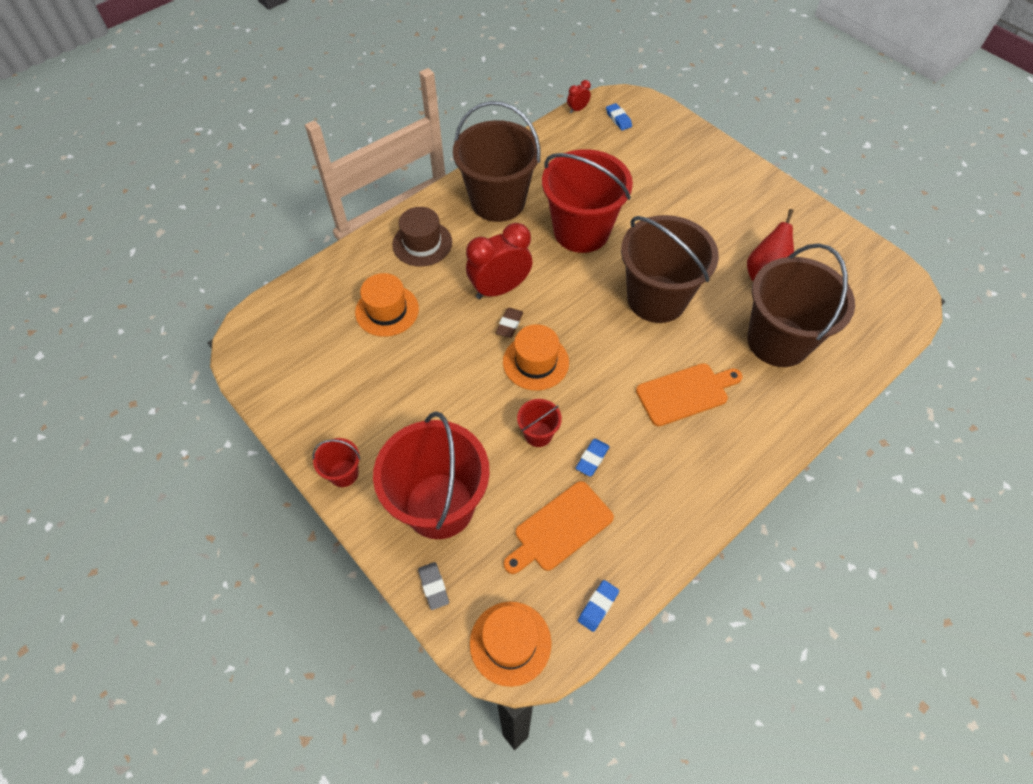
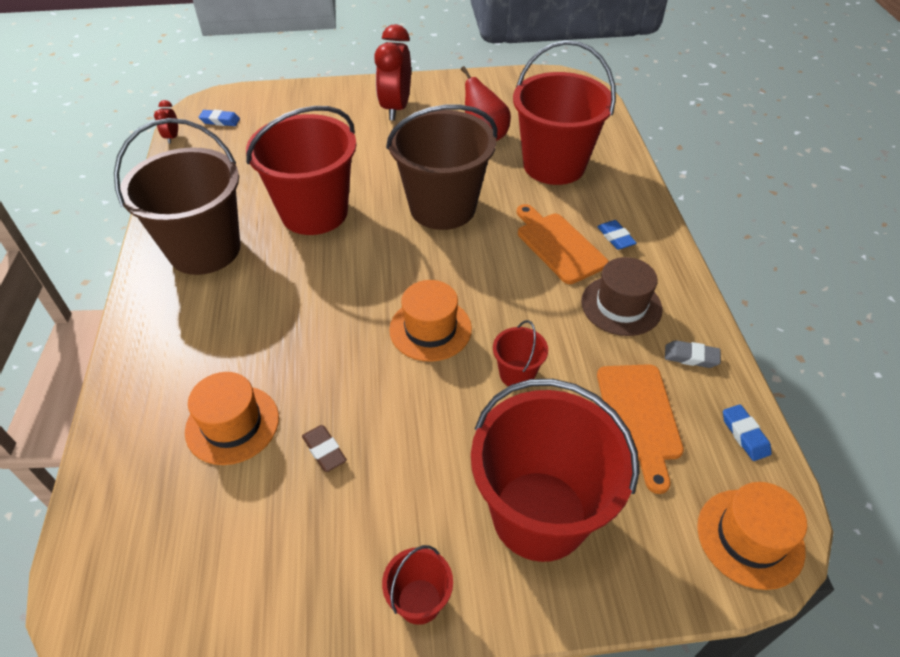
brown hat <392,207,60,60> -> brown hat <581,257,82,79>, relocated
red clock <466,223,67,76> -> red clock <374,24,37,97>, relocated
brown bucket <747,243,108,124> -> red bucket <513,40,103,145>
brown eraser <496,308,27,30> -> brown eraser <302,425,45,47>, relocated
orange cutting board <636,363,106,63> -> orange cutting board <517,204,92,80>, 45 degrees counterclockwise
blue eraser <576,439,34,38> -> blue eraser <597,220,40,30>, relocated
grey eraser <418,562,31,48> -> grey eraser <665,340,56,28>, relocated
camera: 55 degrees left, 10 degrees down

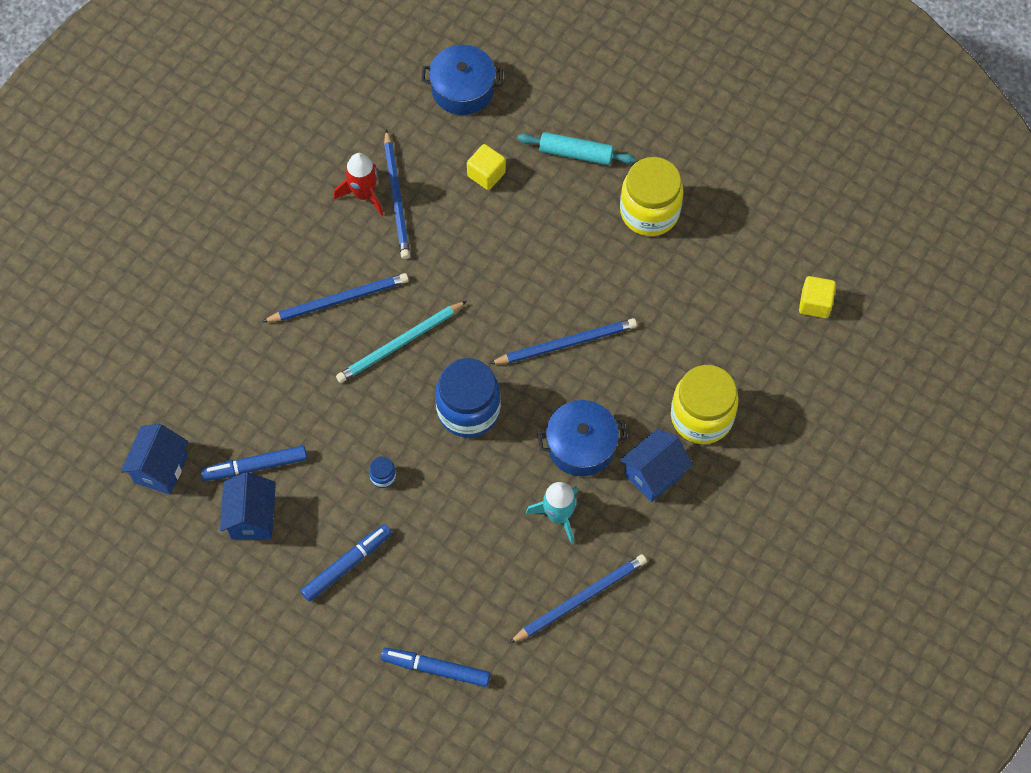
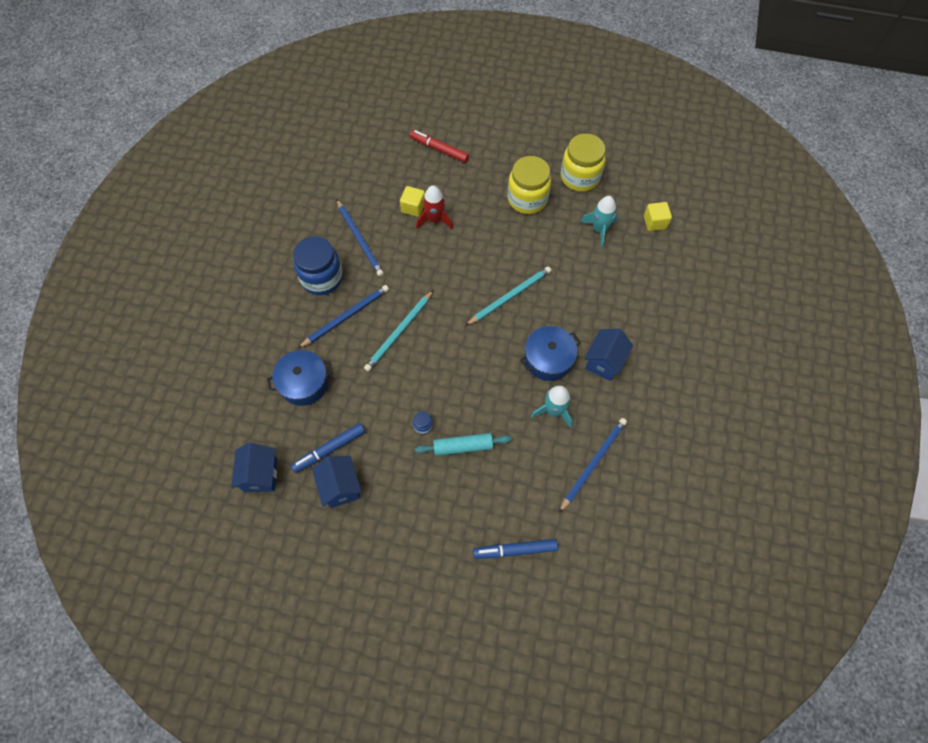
blue pot <421,45,82,70> -> blue pot <267,350,66,56>, relocated
turquoise rolling pin <518,132,117,33> -> turquoise rolling pin <415,433,96,23>, relocated
red rocket <334,153,49,63> -> red rocket <416,185,37,45>, relocated
blue pencil <489,318,148,46> -> turquoise pencil <465,266,86,60>
blue jar <435,358,66,80> -> blue jar <293,236,50,59>, relocated
yellow jar <671,365,68,79> -> yellow jar <561,134,45,58>, relocated
blue marker <301,524,91,78> -> none
none -> red marker <410,130,59,33>
none -> turquoise rocket <580,196,38,52>
camera: 20 degrees left, 0 degrees up

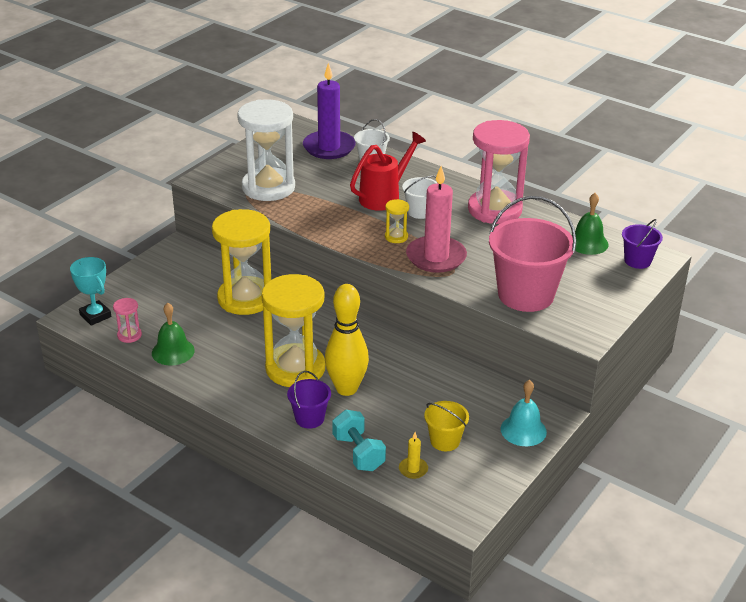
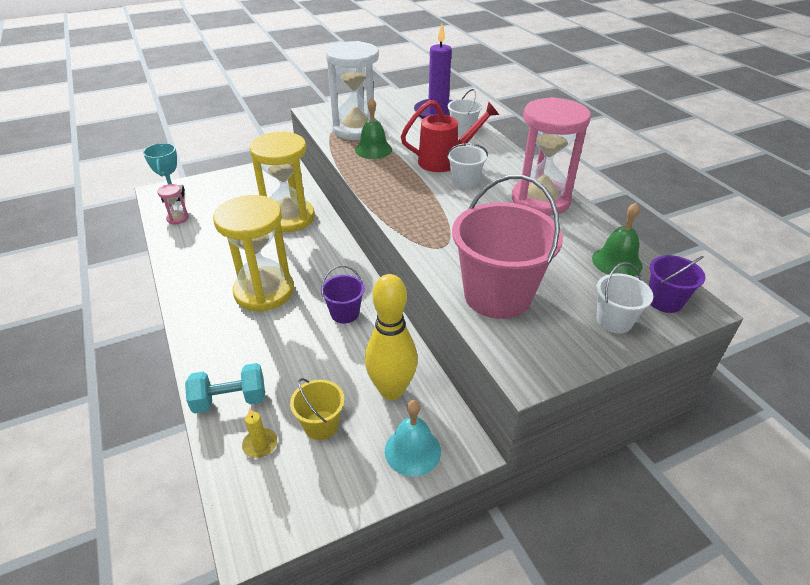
pink candle <406,166,61,107> -> none
yellow hourglass <385,199,24,44> -> none
yellow bowling pin <325,284,44,112> -> yellow bowling pin <365,274,53,126>, relocated
green bell <152,303,43,63> -> green bell <355,98,37,61>, relocated
purple bucket <287,371,44,58> -> purple bucket <321,266,44,58>, relocated
turquoise dumbbell <332,410,54,61> -> turquoise dumbbell <185,363,80,51>, 75 degrees clockwise
none -> white bucket <597,262,56,71>
camera: 30 degrees right, 5 degrees up

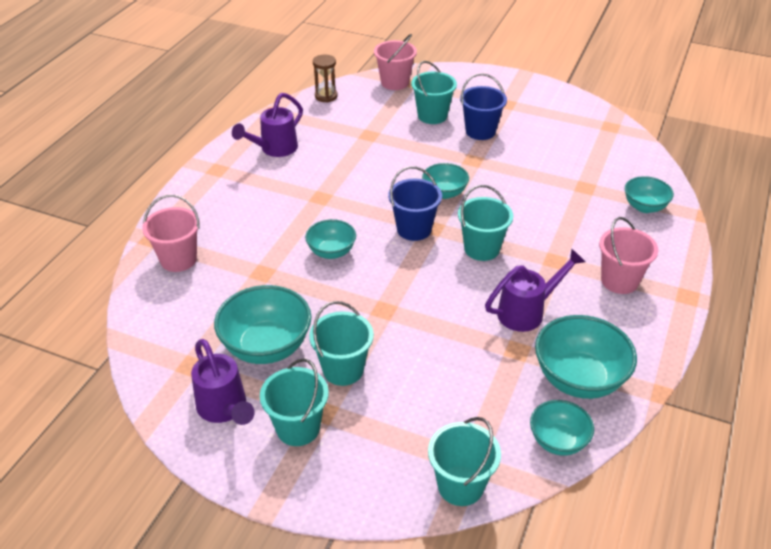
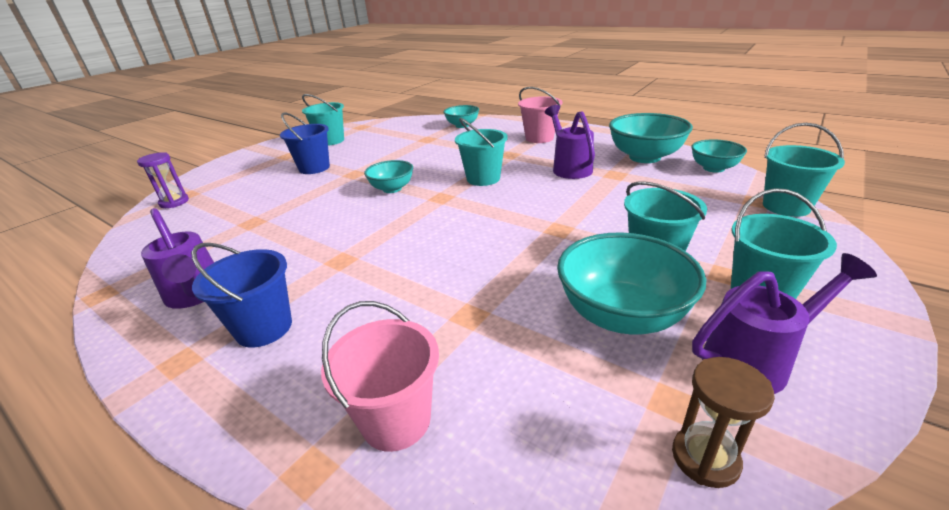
pink bucket <374,34,43,56> -> purple hourglass <137,152,52,56>
brown hourglass <313,55,24,48> -> brown hourglass <672,357,103,131>, relocated
turquoise bucket <411,61,46,63> -> turquoise bucket <302,94,42,52>, relocated
blue bucket <388,166,54,75> -> blue bucket <191,243,101,105>, relocated
turquoise bowl <305,219,51,40> -> none
camera: 75 degrees left, 10 degrees down

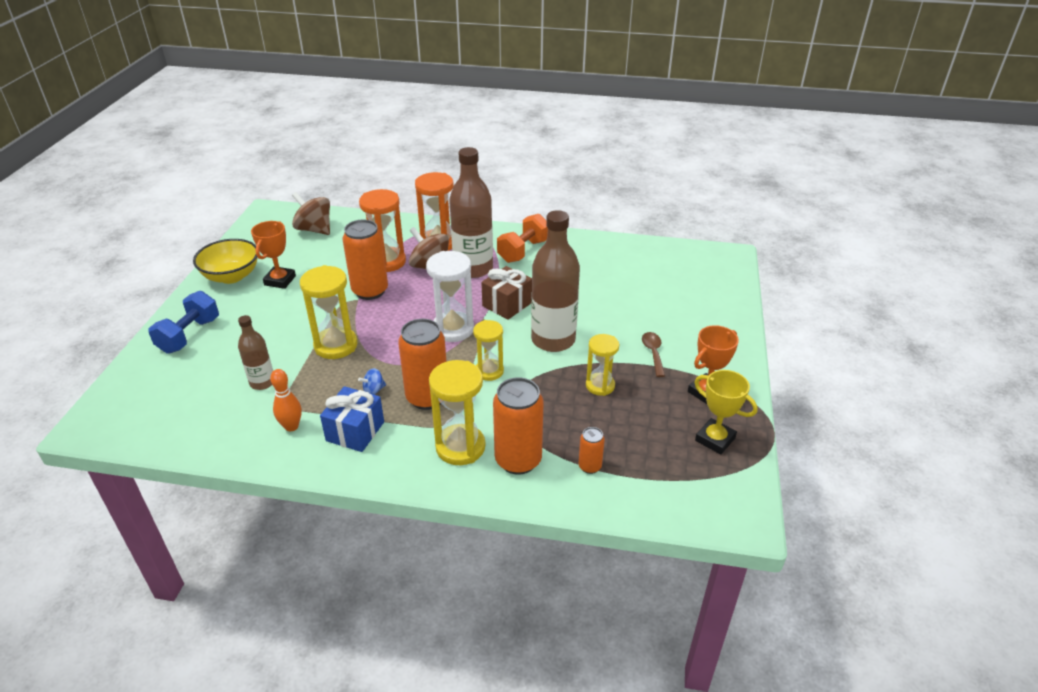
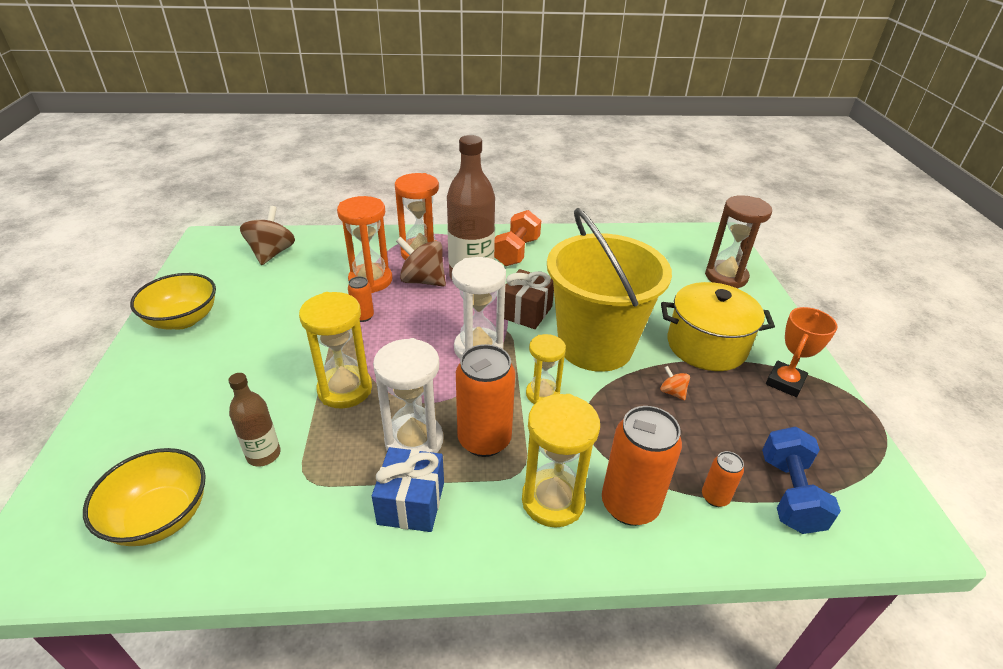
brown spinning top <292,192,38,43> -> brown spinning top <240,206,55,59>, 75 degrees clockwise
brown bottle <531,210,49,142> -> yellow bucket <547,208,125,164>
orange can <343,220,45,80> -> orange can <348,276,26,46>, x0.49
orange trophy <251,221,45,68> -> none
blue dumbbell <148,291,71,63> -> blue dumbbell <762,427,79,107>, relocated
brown spoon <642,332,23,45> -> yellow pot <661,282,114,89>
yellow hourglass <586,334,33,62> -> orange spinning top <660,366,30,34>
blue spinning top <358,368,28,27> -> white hourglass <373,338,70,115>
orange bowling pin <270,369,32,62> -> none
yellow trophy <695,370,63,84> -> none
none -> brown hourglass <705,195,67,94>
none -> yellow bowl <83,448,123,98>
camera: 15 degrees left, 0 degrees up

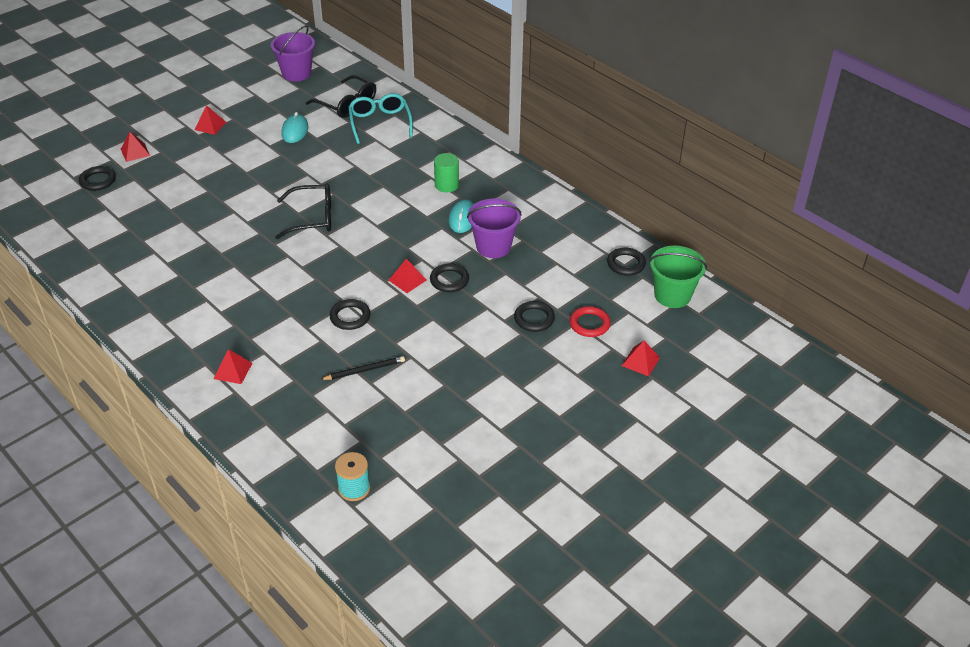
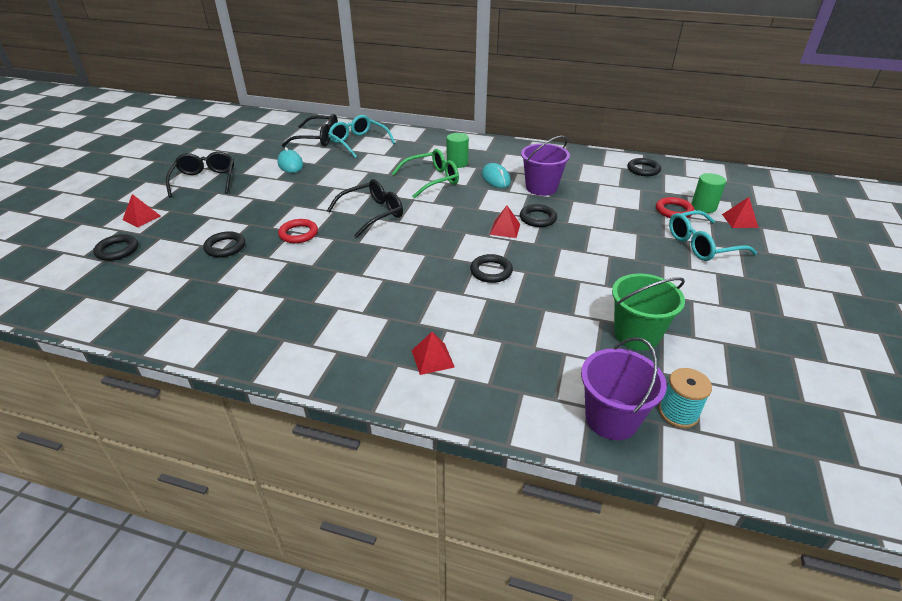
purple bucket <271,25,44,56> -> purple bucket <581,337,86,103>, relocated
red pyramid <194,105,32,30> -> black glasses <166,151,68,46>
green bucket <649,246,58,62> -> green bucket <612,274,73,76>, relocated
black ring <514,301,41,31> -> black ring <203,231,42,26>, relocated
black pencil <320,356,85,24> -> none
none -> green glasses <392,149,67,50>
none -> green cylinder <691,173,35,40>
none -> turquoise glasses <669,210,88,51>
none -> red ring <278,219,40,24>
camera: 30 degrees left, 5 degrees down

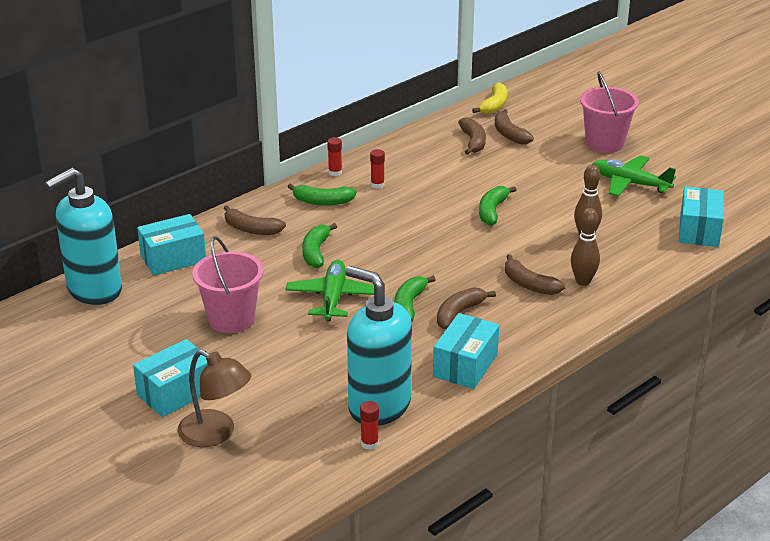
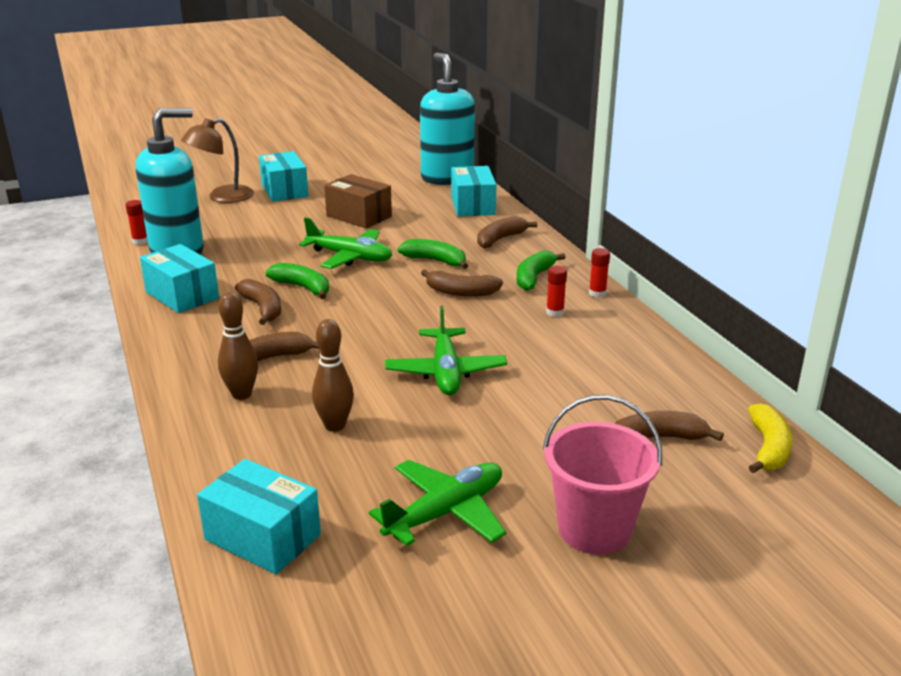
yellow banana <472,82,36,32> -> yellow banana <748,403,45,70>, 120 degrees counterclockwise
brown banana <458,117,28,38> -> brown banana <421,269,82,28>, relocated
green banana <479,186,38,39> -> green plane <385,306,122,89>
pink bucket <192,236,72,97> -> brown box <324,174,68,54>
camera: 110 degrees right, 5 degrees down

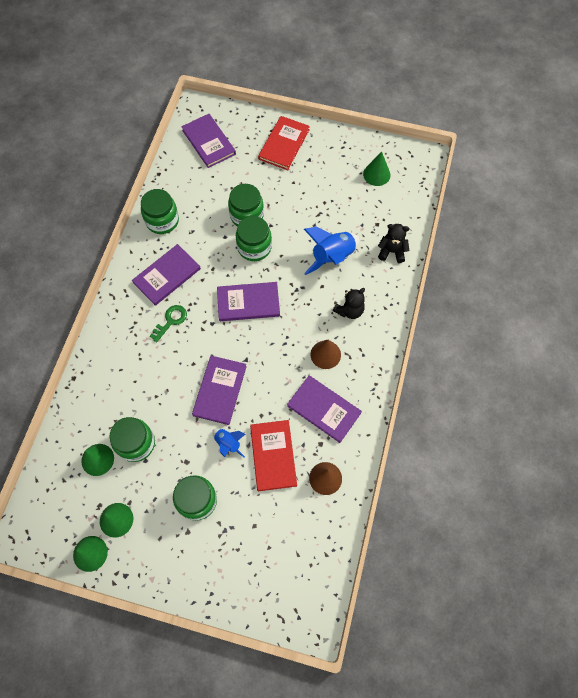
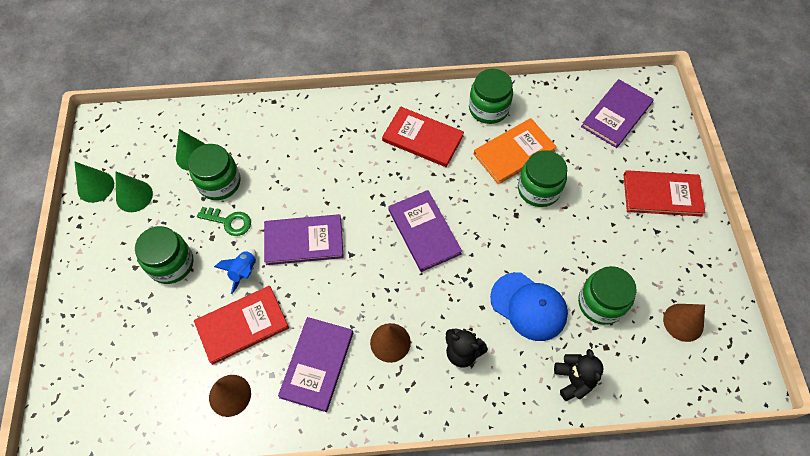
green cone <363,151,27,35> -> brown cone <663,304,42,38>
green jar <236,216,36,45> -> green jar <578,266,59,59>, relocated
blue rocket <304,227,56,48> -> blue cap <490,272,78,69>
purple book <132,244,69,62> -> red book <382,107,82,60>
green key <150,305,37,37> -> green key <197,207,54,29>, relocated
none -> orange book <474,118,83,66>
camera: 70 degrees right, 5 degrees down

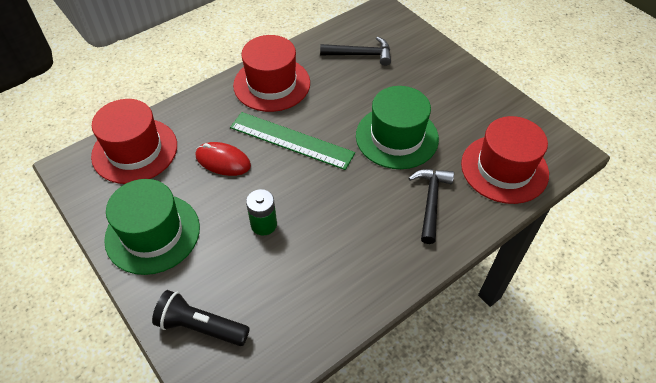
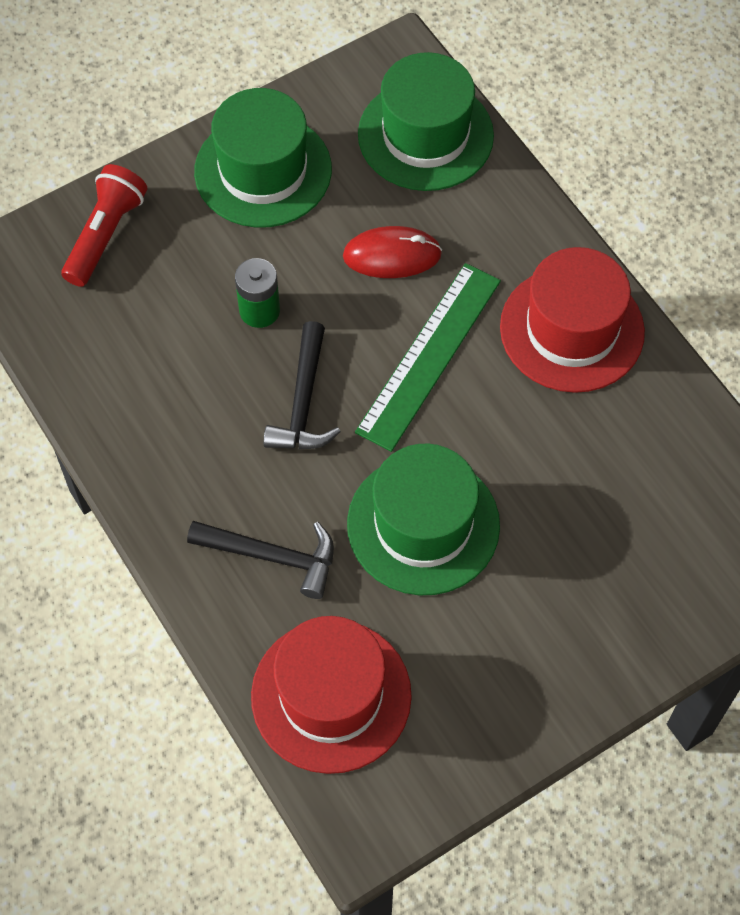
black hammer <320,37,71,29> -> black hammer <263,321,78,128>, relocated
red hat <91,99,86,85> -> green hat <358,52,136,139>
red mouse <196,142,55,34> -> red mouse <343,226,99,52>, 60 degrees clockwise
black flashlight <152,290,98,56> -> red flashlight <61,164,86,123>
camera: 95 degrees right, 10 degrees up

